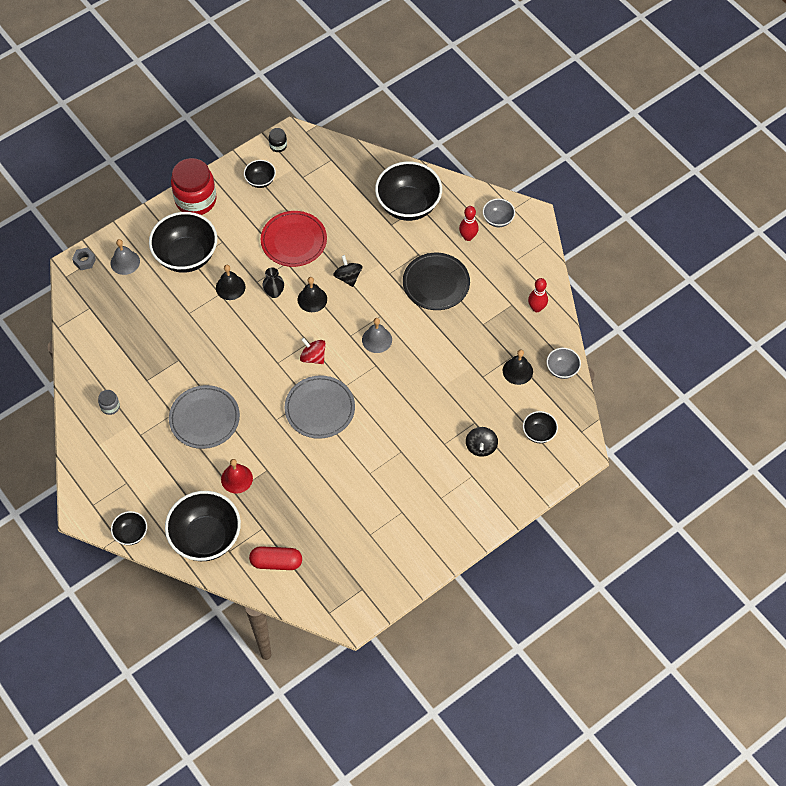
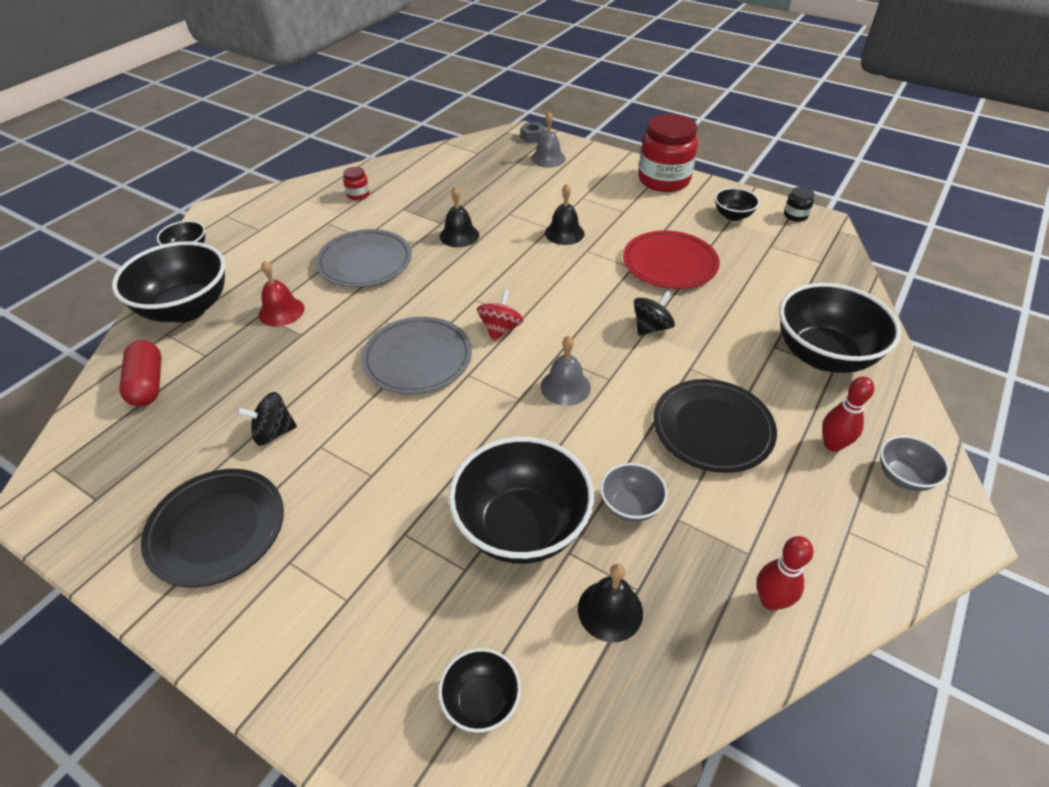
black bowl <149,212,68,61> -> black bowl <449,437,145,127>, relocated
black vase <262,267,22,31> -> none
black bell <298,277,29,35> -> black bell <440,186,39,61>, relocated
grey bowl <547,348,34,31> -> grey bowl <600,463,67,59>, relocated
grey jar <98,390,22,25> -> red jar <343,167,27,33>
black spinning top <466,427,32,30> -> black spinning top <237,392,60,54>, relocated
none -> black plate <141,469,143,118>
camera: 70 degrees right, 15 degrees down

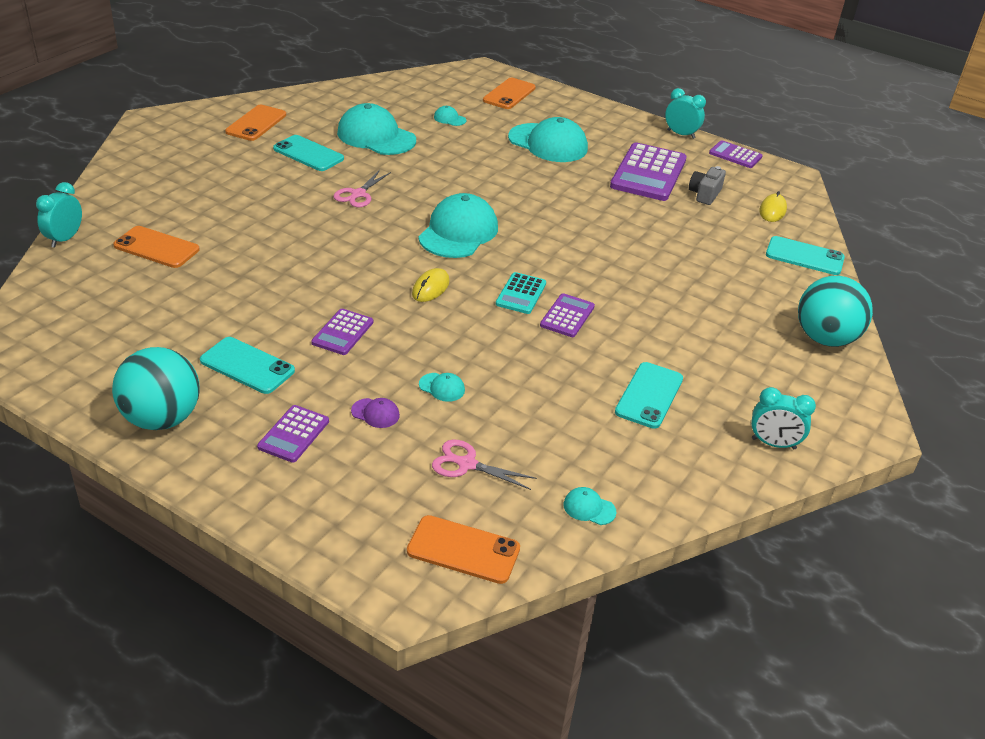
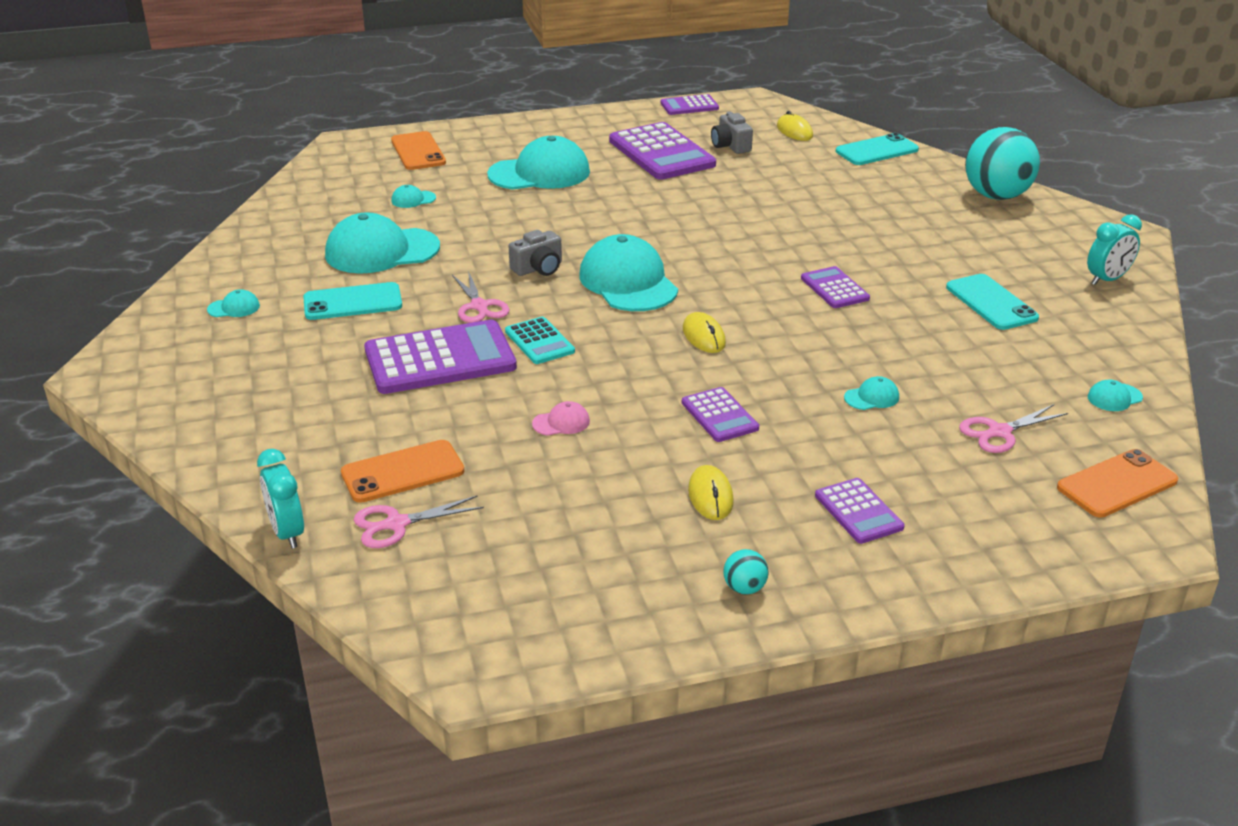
turquoise clock <665,88,41,51> -> none
orange phone <225,105,61,36> -> turquoise cap <207,289,53,28>
turquoise calculator <496,272,50,42> -> turquoise calculator <505,317,70,47>, relocated
turquoise phone <200,337,95,57> -> yellow mouse <688,465,46,55>
turquoise ball <112,347,87,83> -> turquoise ball <723,549,45,45>, x0.41
purple cap <351,398,49,30> -> none
none -> grey camera <509,230,53,46>
none -> purple calculator <364,320,153,74>
none -> pink cap <532,401,58,35>
none -> pink scissors <354,496,130,52>
camera: 45 degrees left, 5 degrees down

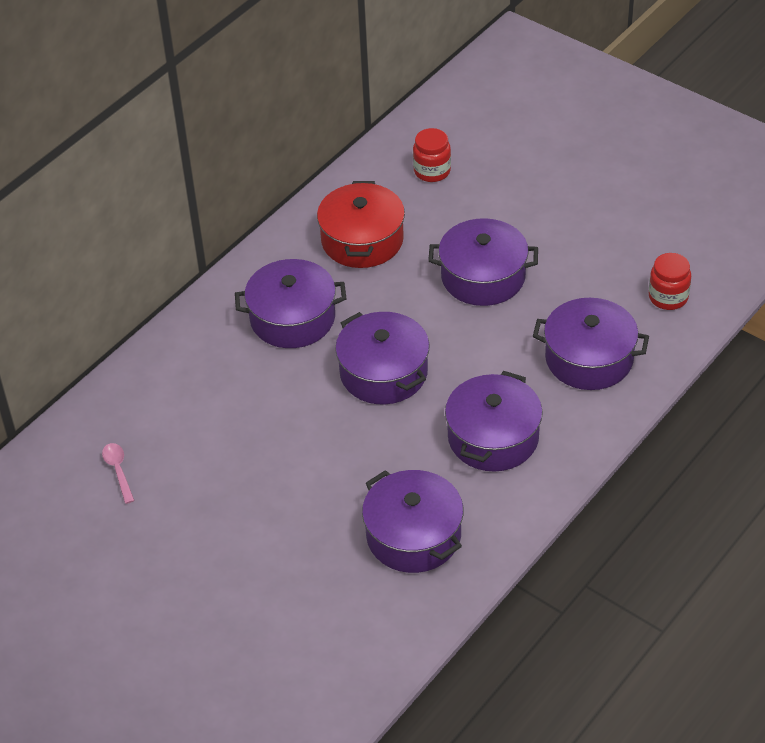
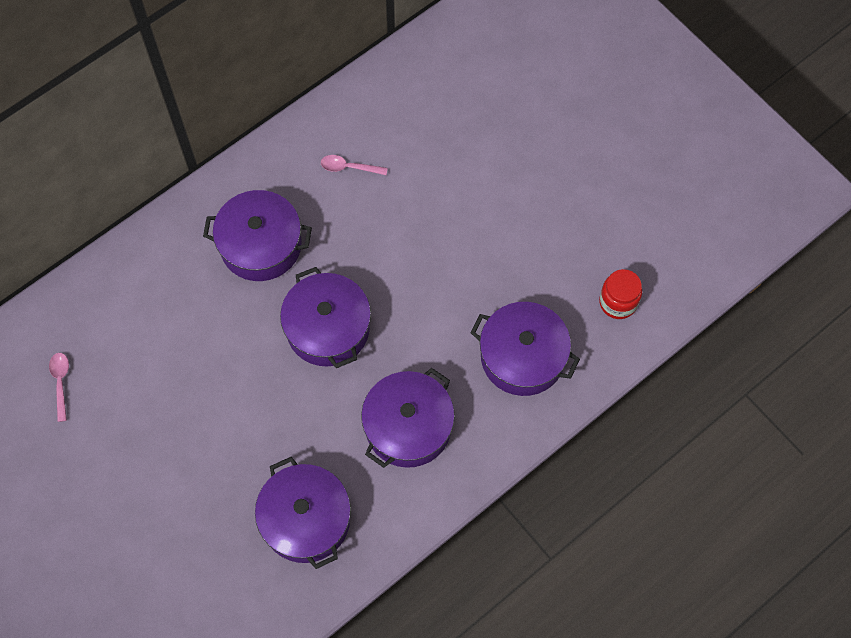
red jar <413,128,38,54> -> none
red pot <317,181,88,87> -> pink spoon <321,155,67,20>
purple pot <428,218,110,88> -> none
camera: 10 degrees right, 20 degrees up

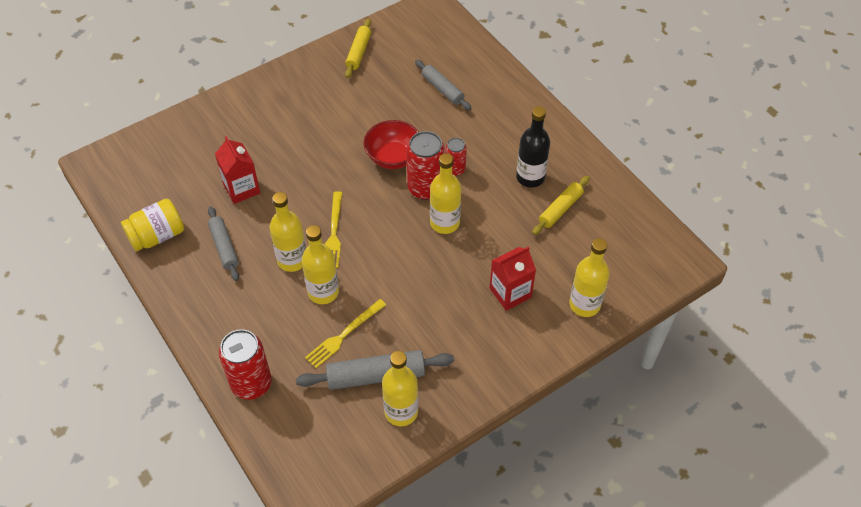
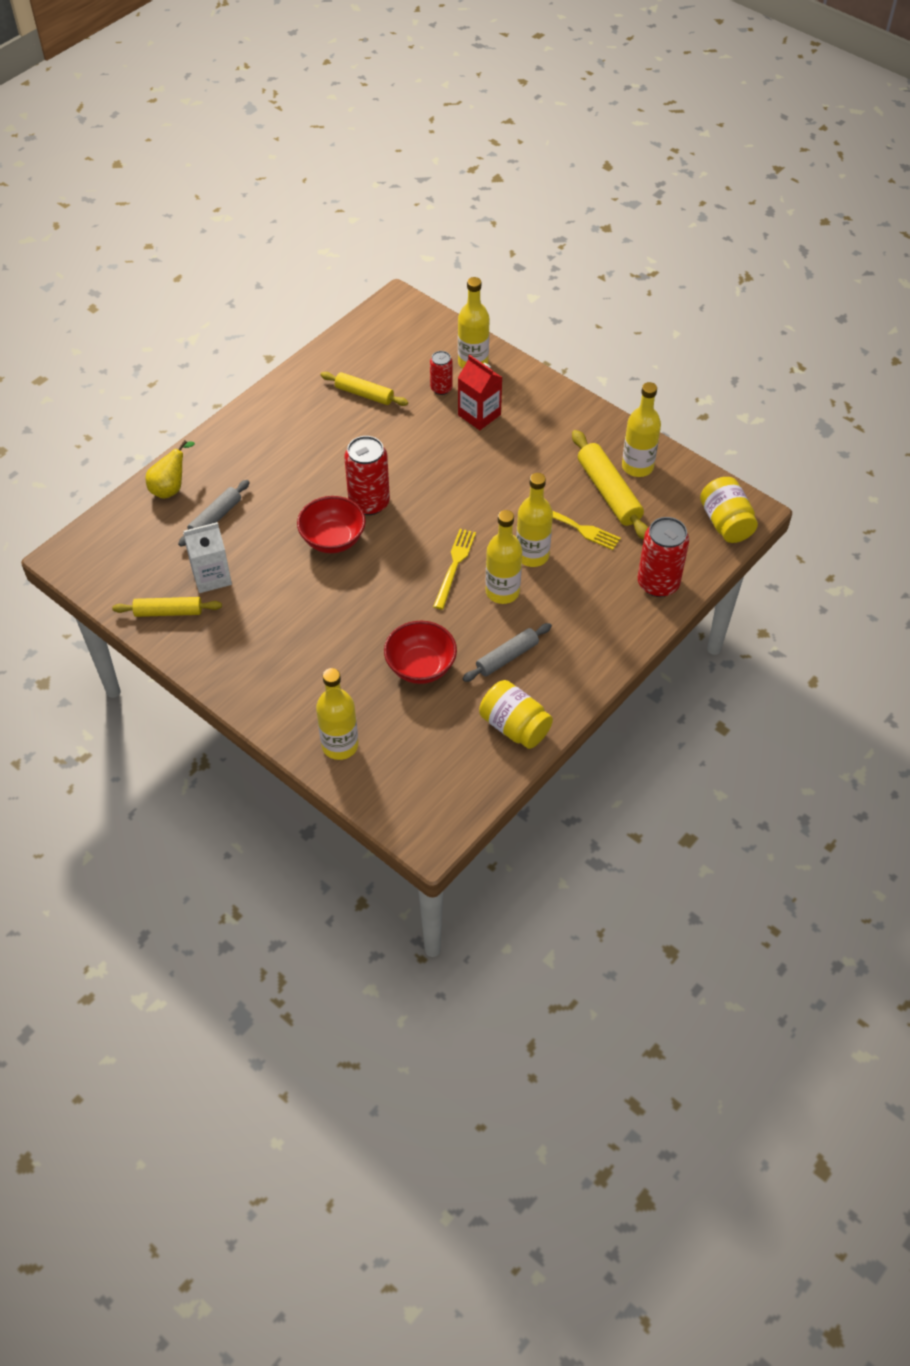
black bottle <516,106,34,82> -> none
red carton <215,136,45,68> -> red bowl <384,621,73,63>
red can <445,138,22,38> -> red can <430,351,23,44>, relocated
yellow bottle <430,153,31,81> -> yellow bottle <316,668,42,92>, relocated
yellow fork <325,191,17,77> -> yellow fork <433,529,43,81>, 60 degrees counterclockwise
grey rolling pin <296,350,158,40> -> yellow rolling pin <572,430,77,110>
none -> yellow pear <145,440,50,59>
none -> yellow jar <700,477,58,66>
none -> white carton <183,522,49,71>
camera: 105 degrees left, 0 degrees up

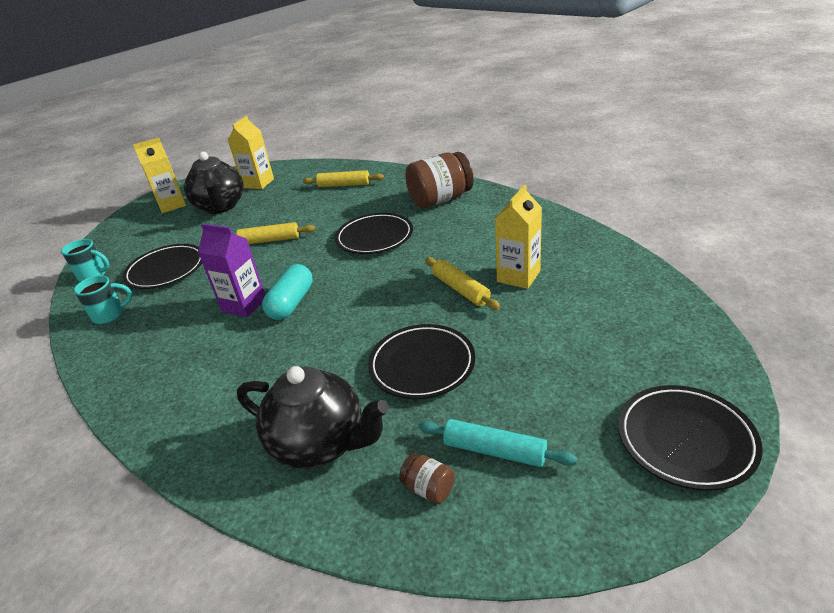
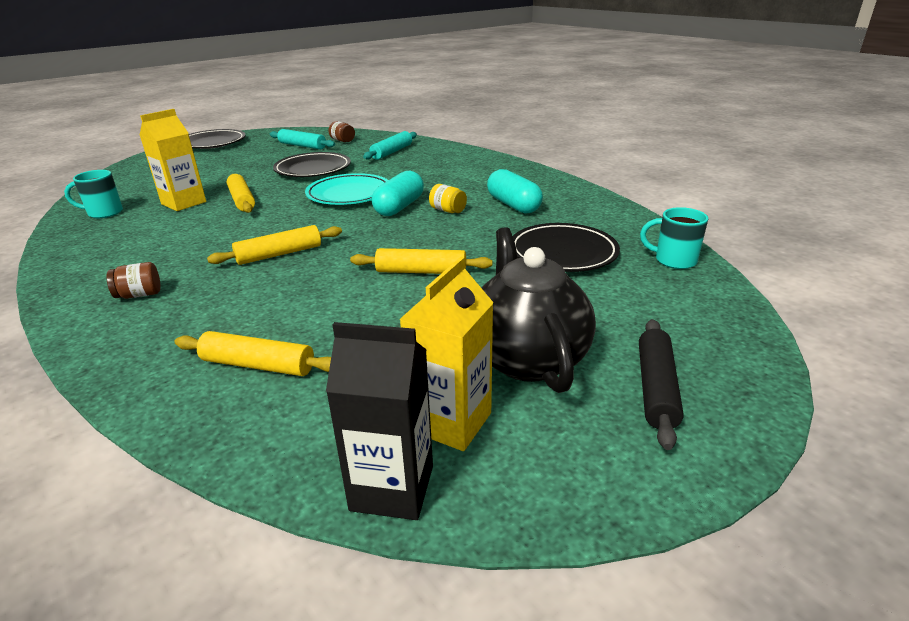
yellow carton <133,138,53,75> -> black rolling pin <639,319,45,131>
brown jar <405,152,69,56> -> brown jar <106,262,54,37>, x0.44
black plate <335,213,78,41> -> yellow rolling pin <207,225,135,40>
purple carton <198,223,67,94> -> yellow jar <429,184,38,29>
turquoise mug <74,275,58,49> -> turquoise mug <64,170,59,48>, relocated
black teapot <237,366,152,103> -> turquoise rolling pin <363,131,54,29>
none -> turquoise capsule <487,169,56,44>
none -> turquoise plate <305,173,83,32>
none -> black carton <326,322,107,198>
camera: 175 degrees left, 5 degrees down

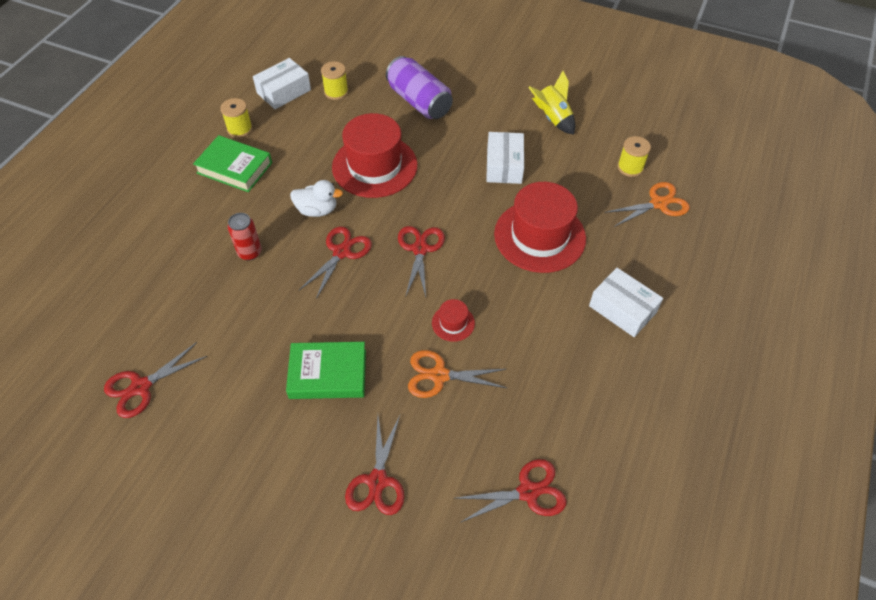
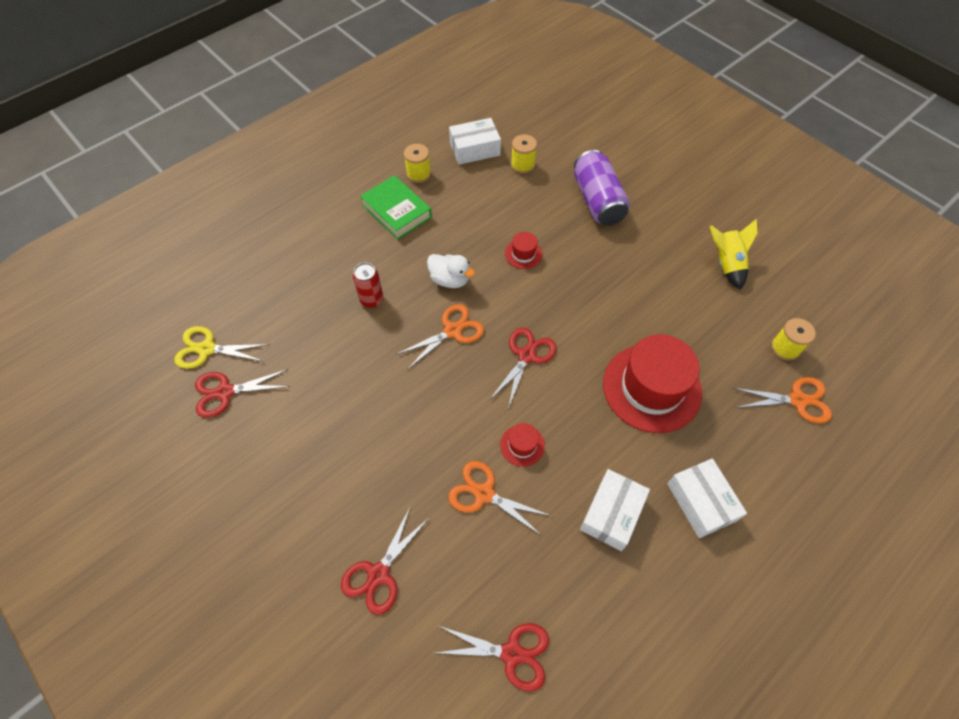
red hat <332,113,86,85> -> red hat <505,232,37,37>, x0.43
white box <486,132,38,52> -> white box <580,469,70,82>, relocated
red scissors <299,227,73,72> -> orange scissors <396,304,88,65>
green book <286,342,80,57> -> none
none -> yellow scissors <174,326,95,43>
camera: 25 degrees right, 5 degrees up

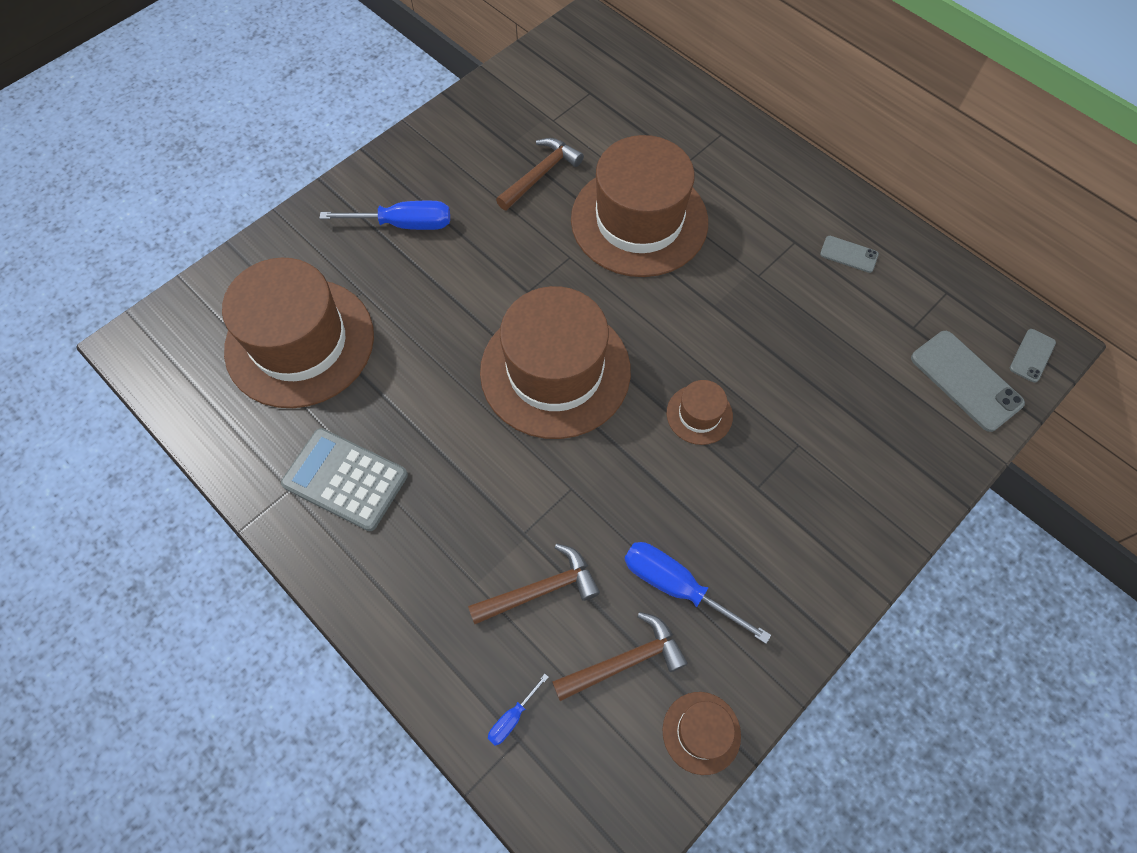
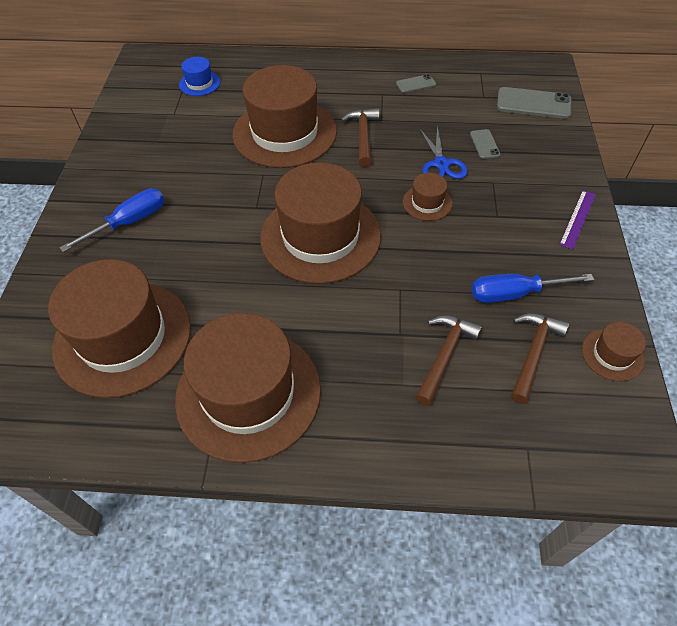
brown hammer <496,138,88,72> -> brown hammer <341,108,39,59>, relocated
grey phone <1010,329,46,54> -> grey phone <470,129,30,30>, relocated
grey calculator <281,428,127,103> -> brown hat <175,313,146,150>
blue screwdriver <488,674,60,72> -> none
none -> blue hat <179,57,41,39>
none -> blue scissors <420,126,48,53>
none -> purple ruler <559,190,37,60>
camera: 40 degrees left, 10 degrees down

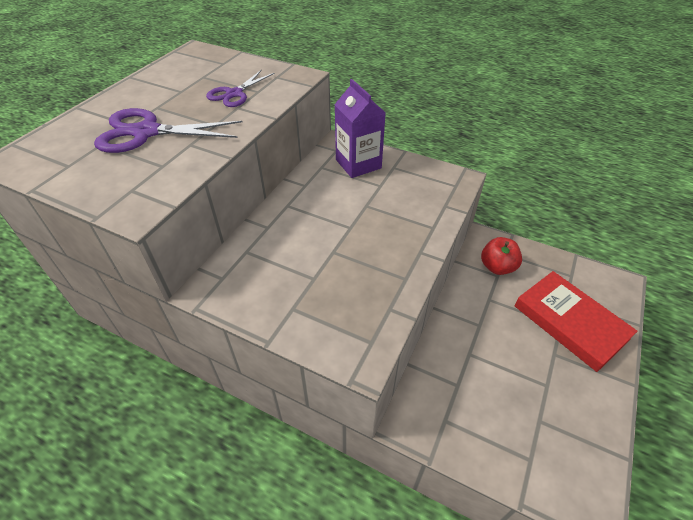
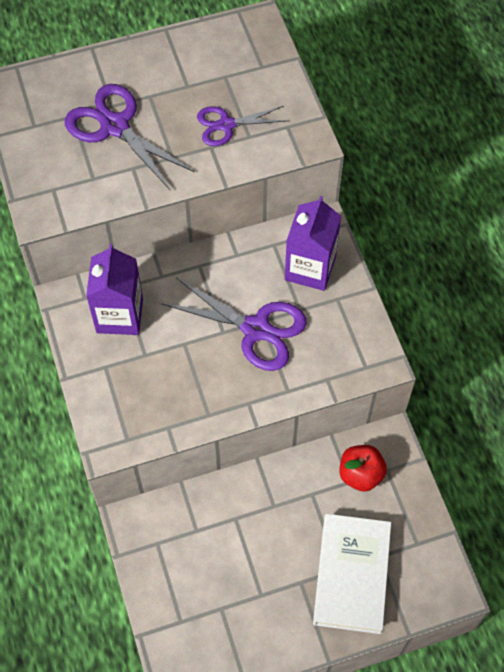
red book <515,271,123,101> -> white book <313,514,78,120>
none -> purple carton <86,244,57,91>
none -> purple scissors <161,277,146,94>
camera: 45 degrees right, 15 degrees up

